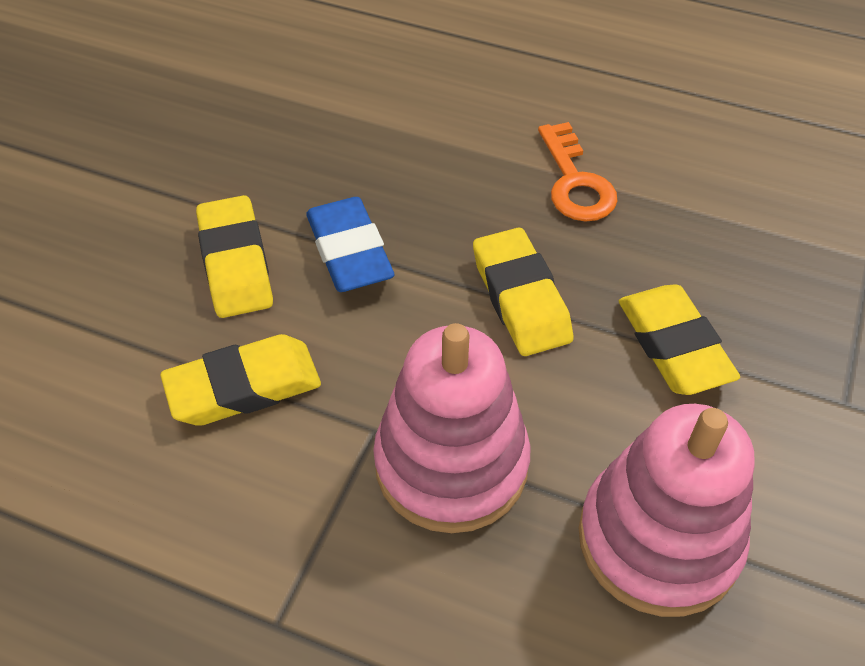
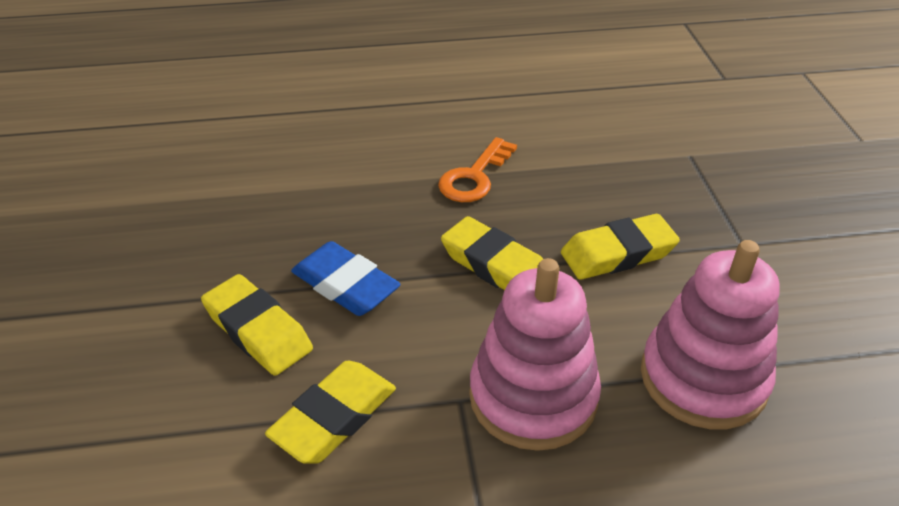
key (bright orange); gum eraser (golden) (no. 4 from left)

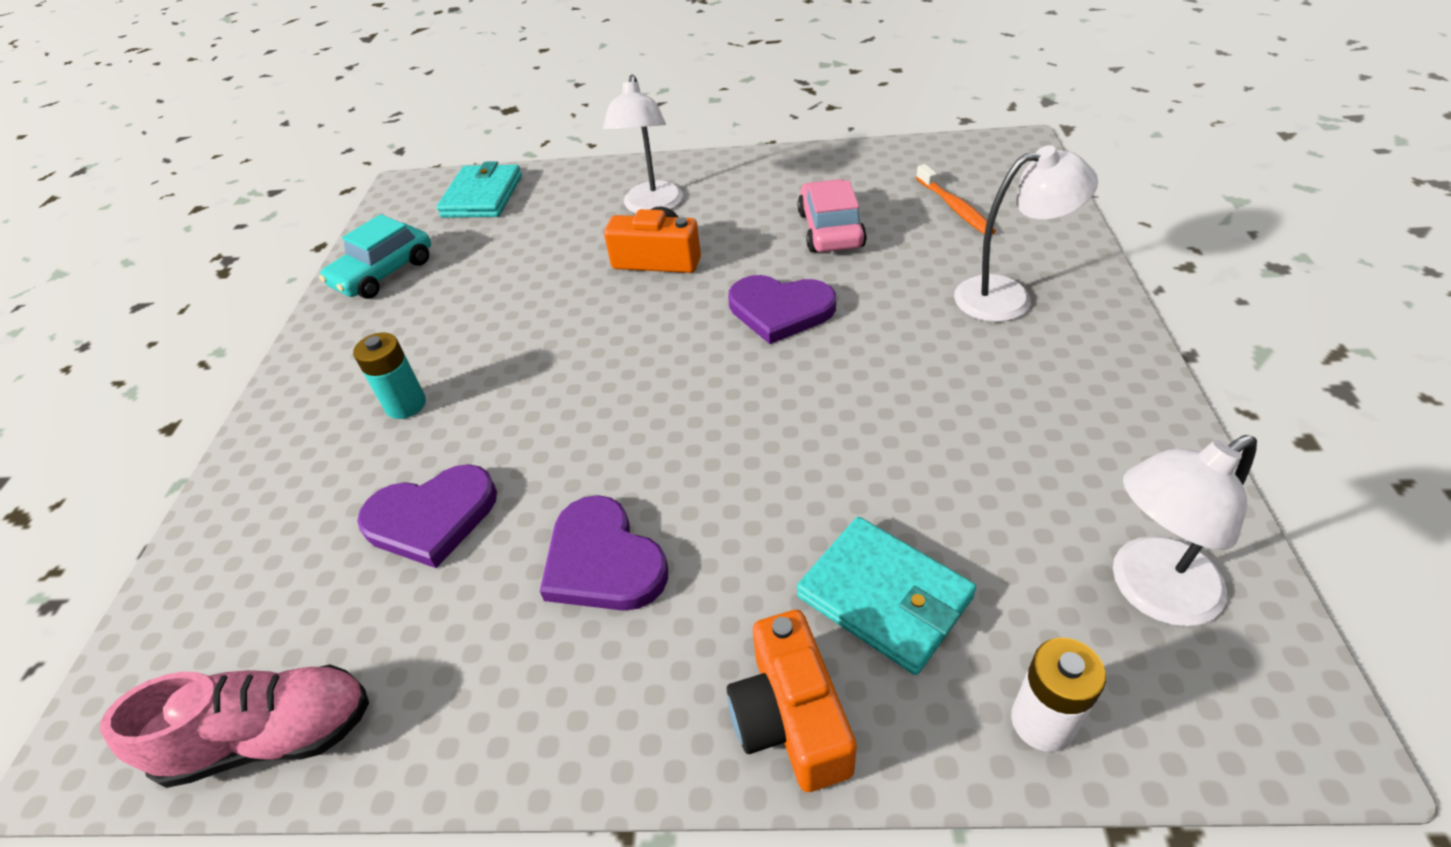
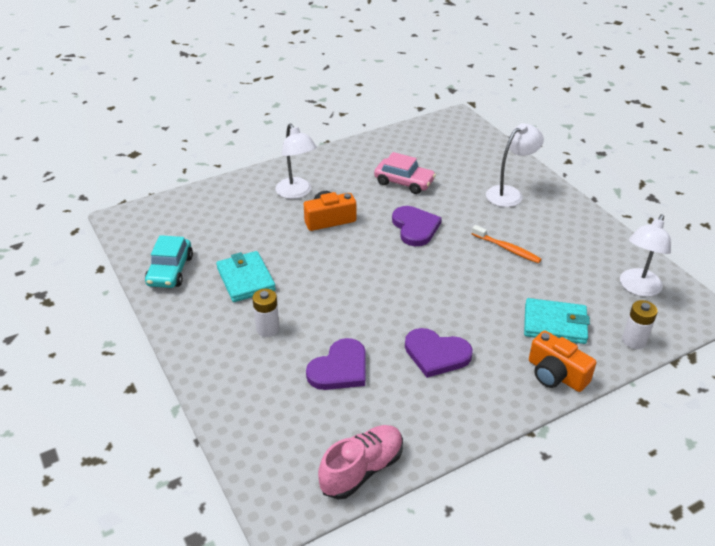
wallet (turquoise) (no. 1 from left); battery (pure white) (no. 1 from left); toy car (rose-pink); heart (royal purple) (no. 2 from left); toothbrush (bright orange)

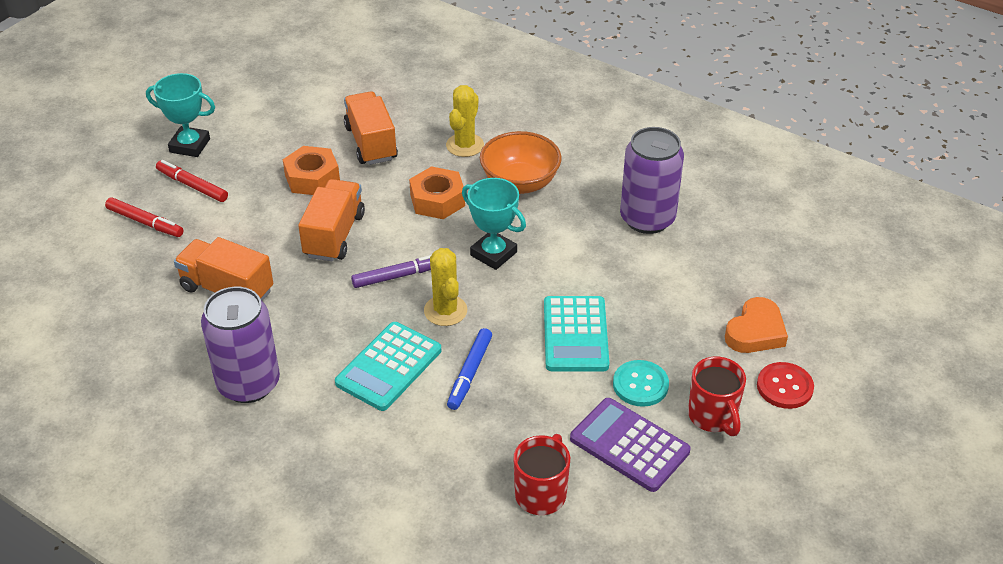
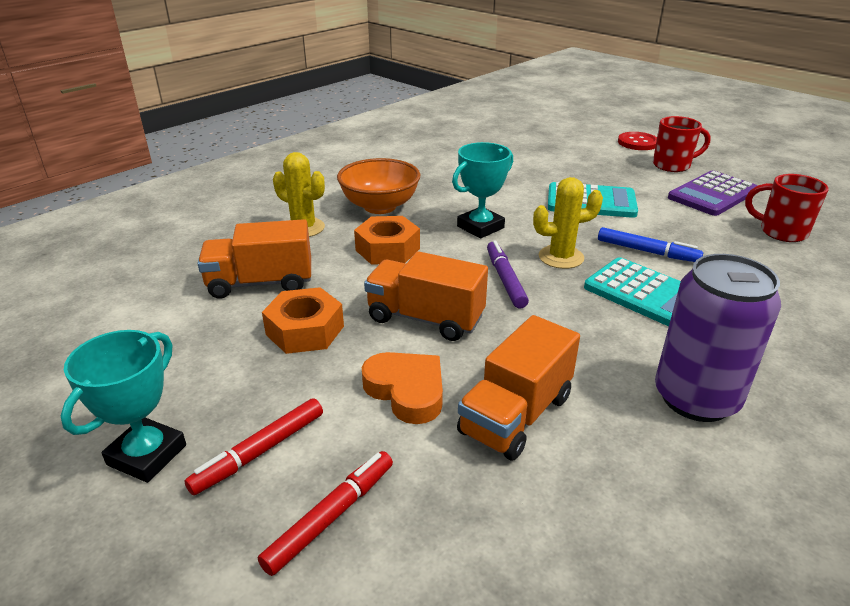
heart (bright orange); shirt button (turquoise); can (royal purple) (no. 2 from left in the first image)

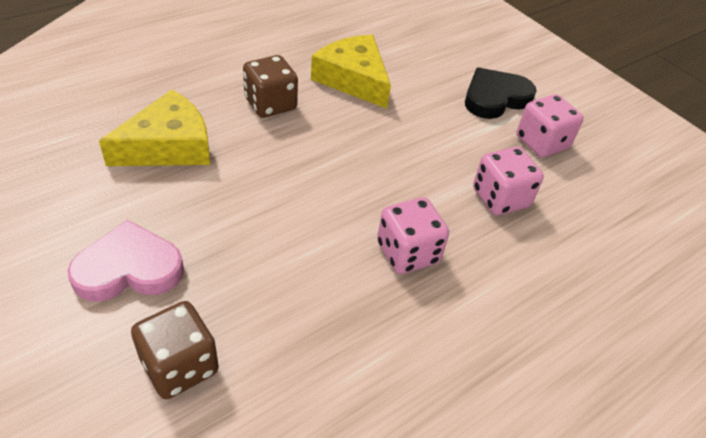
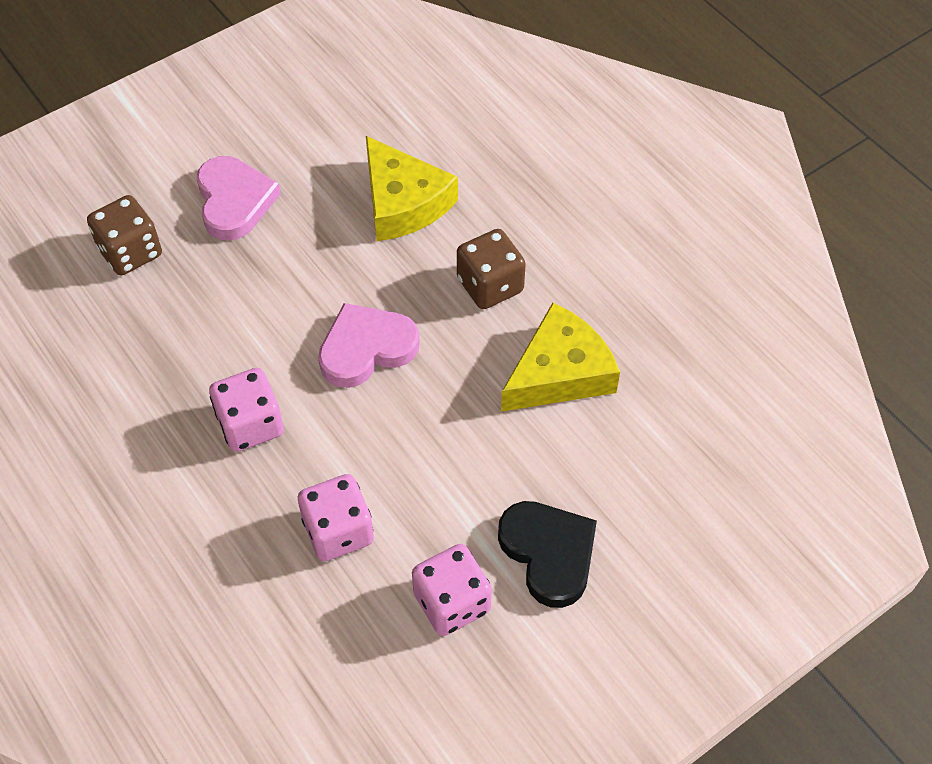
heart (rose-pink) (no. 2 from left)

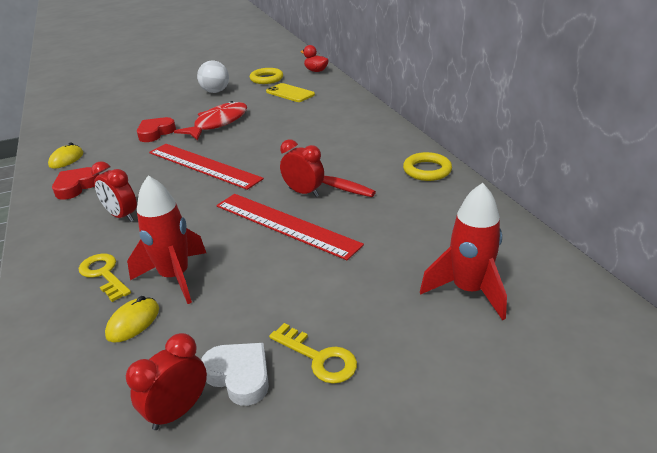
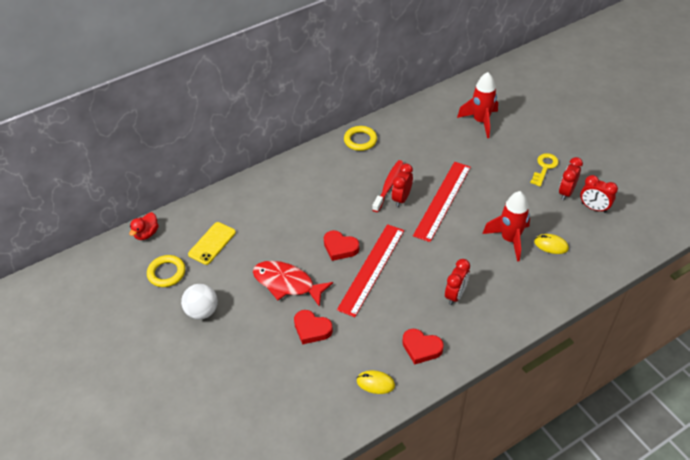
heart (crimson) (no. 2 from left); clock (crimson) (no. 3 from left); key (golden) (no. 1 from left in the first image)

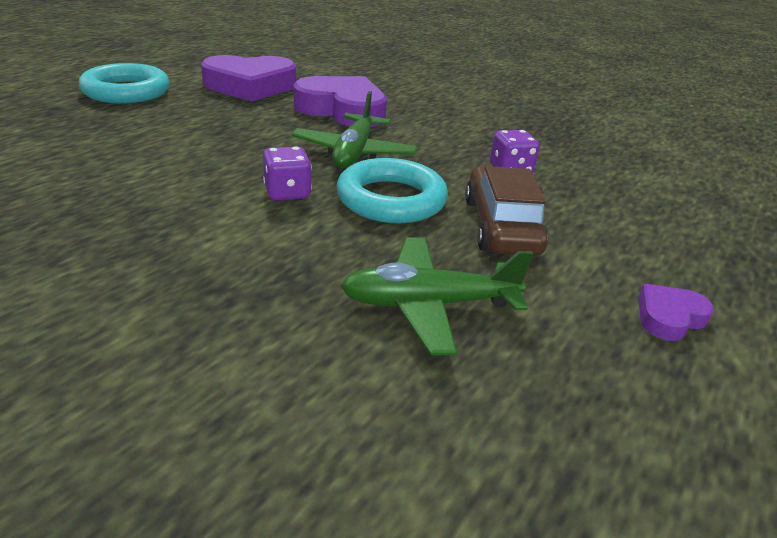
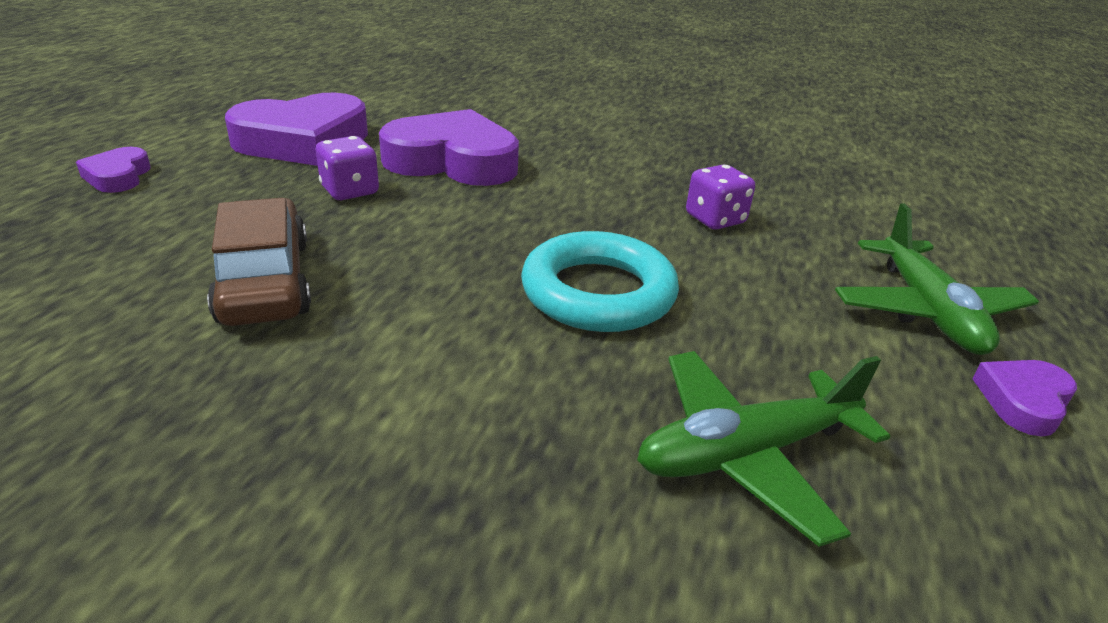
heart (royal purple) (no. 1 from left); toy car (brown); game die (royal purple) (no. 1 from left); aeroplane (green) (no. 2 from left)

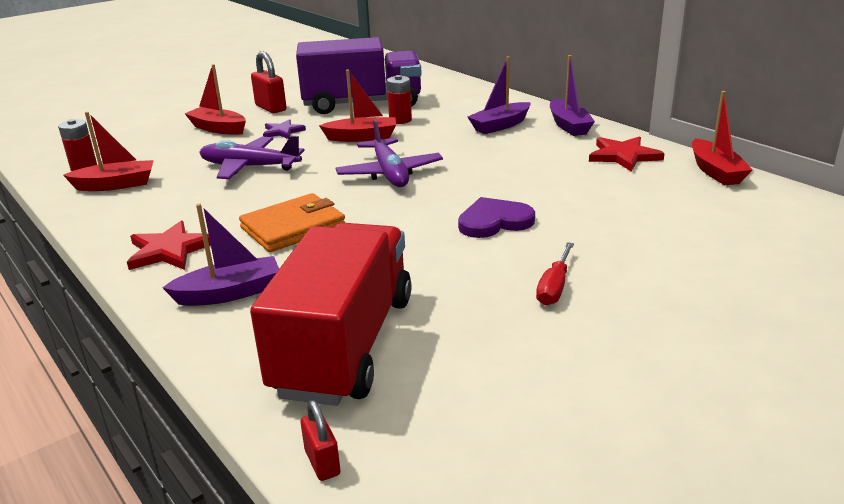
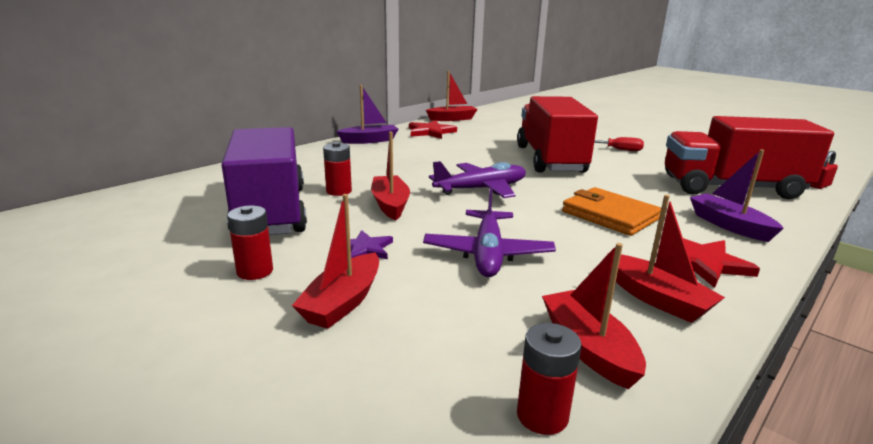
battery (crimson) (no. 1 from left); truck (crimson) (no. 1 from left); boat (crimson) (no. 5 from left); boat (royal purple) (no. 2 from left in the first image)

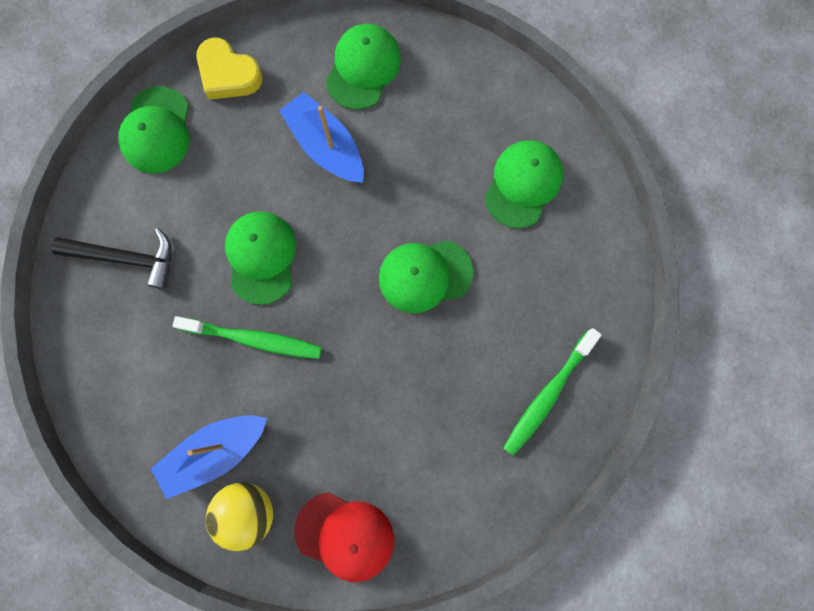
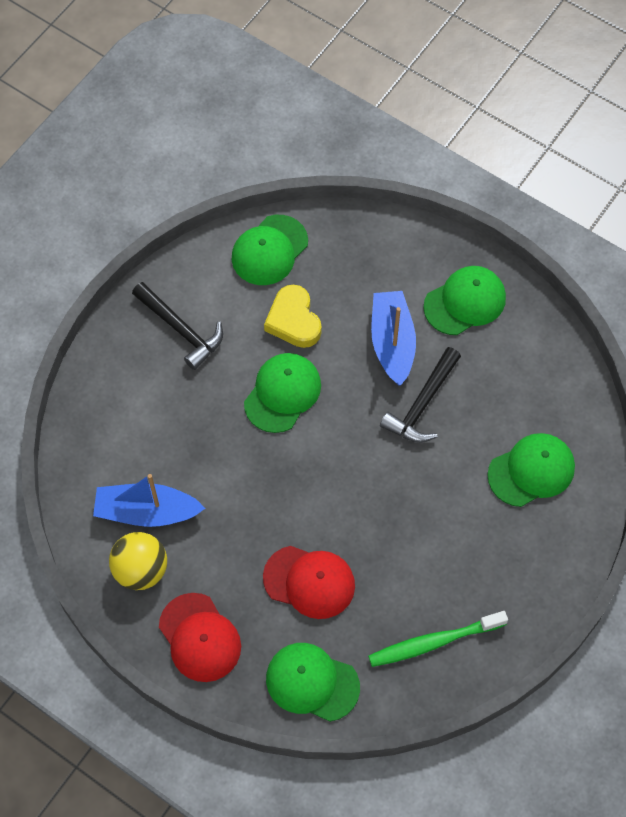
baseball cap (crimson) (no. 2 from left); heart (golden); baseball cap (green) (no. 3 from left); hammer (ebony) (no. 2 from left); toothbrush (green) (no. 1 from left in the first image)

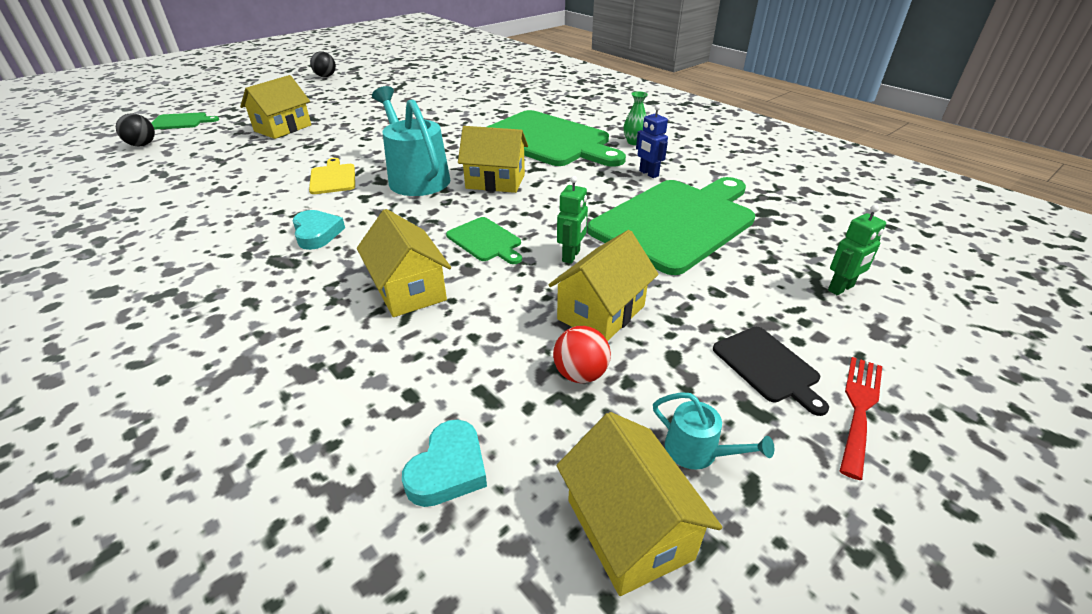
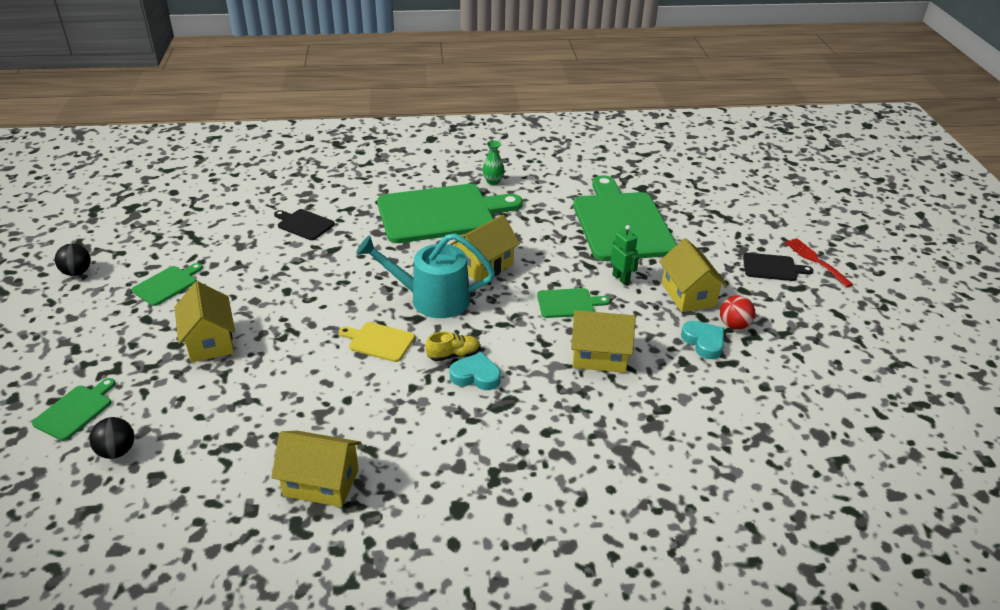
cutting board (green) (no. 2 from left); cottage (golden) (no. 2 from left); cutting board (ebony) (no. 1 from left); lace-up shoe (golden); heart (turquoise) (no. 2 from left); robot (royal blue); watering pot (turquoise) (no. 2 from left in the first image); robot (green) (no. 2 from left in the first image)

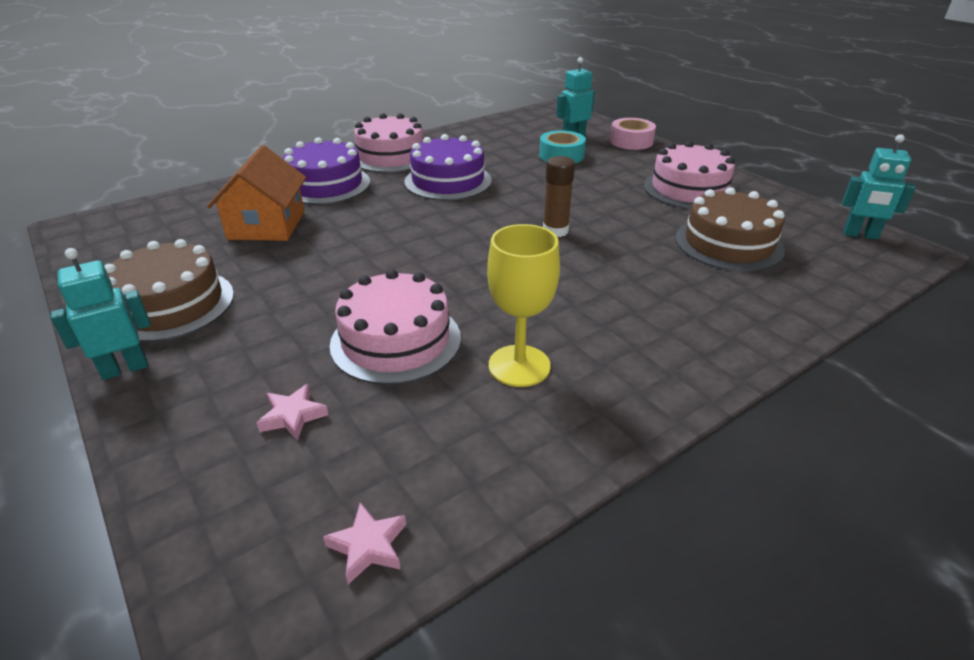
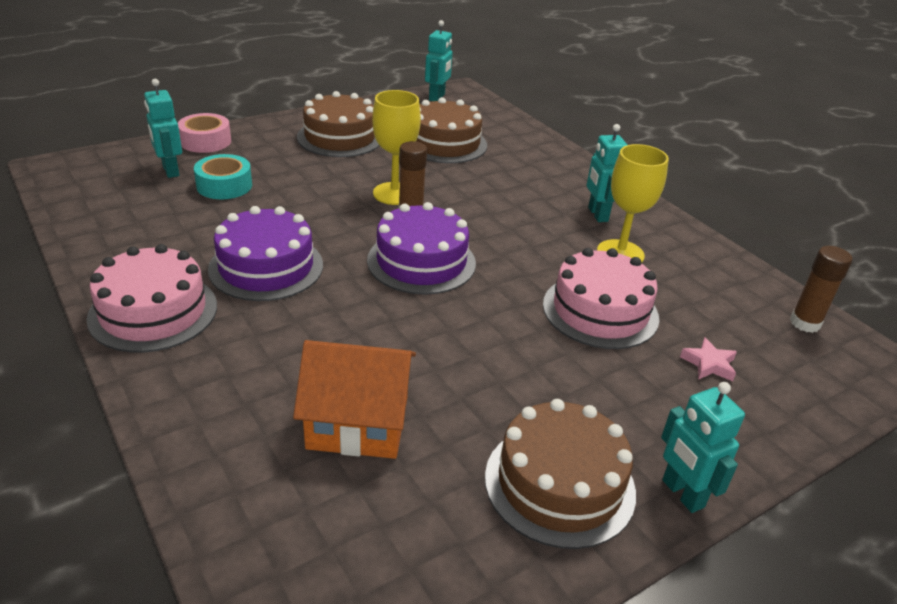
layer cake (brown) (no. 1 from left); layer cake (royal purple) (no. 2 from left); wine glass (golden) (no. 1 from left); robot (turquoise) (no. 3 from left); glue stick (brown) (no. 2 from left)

